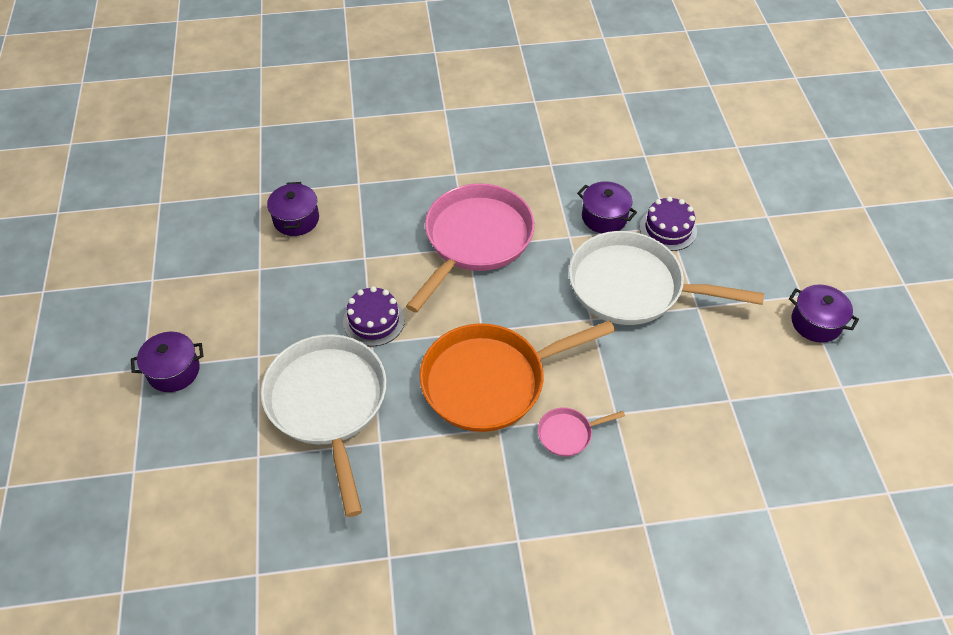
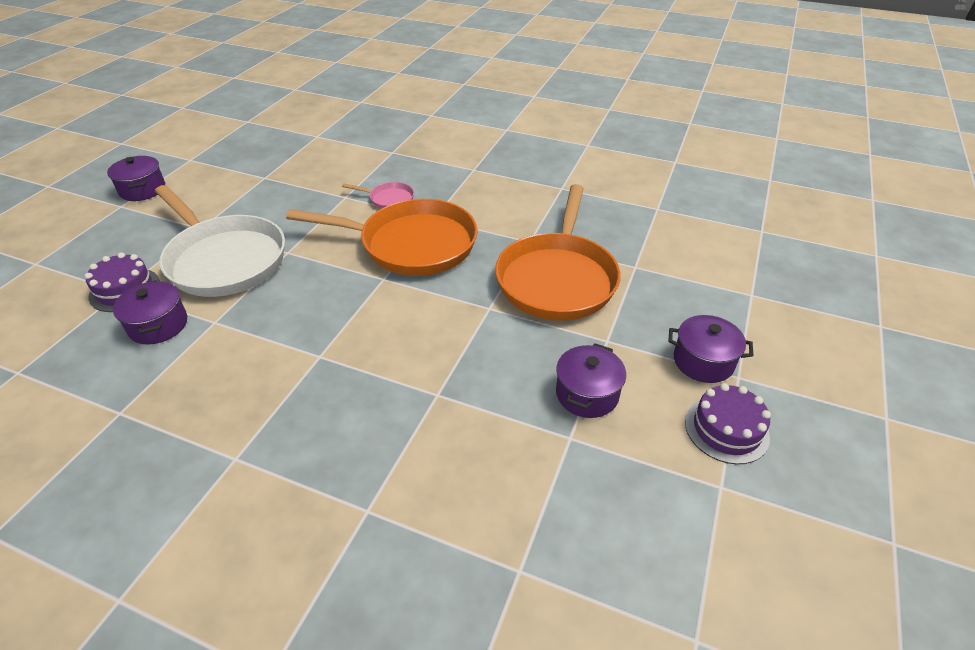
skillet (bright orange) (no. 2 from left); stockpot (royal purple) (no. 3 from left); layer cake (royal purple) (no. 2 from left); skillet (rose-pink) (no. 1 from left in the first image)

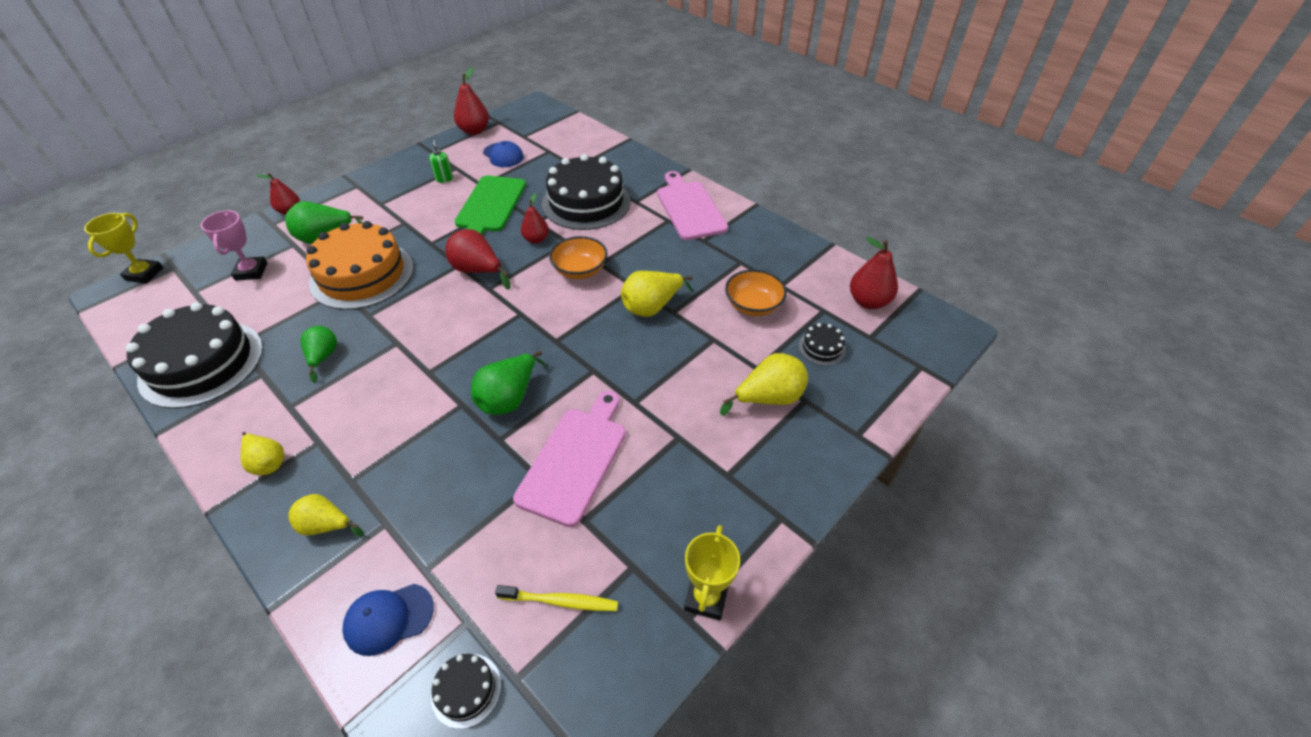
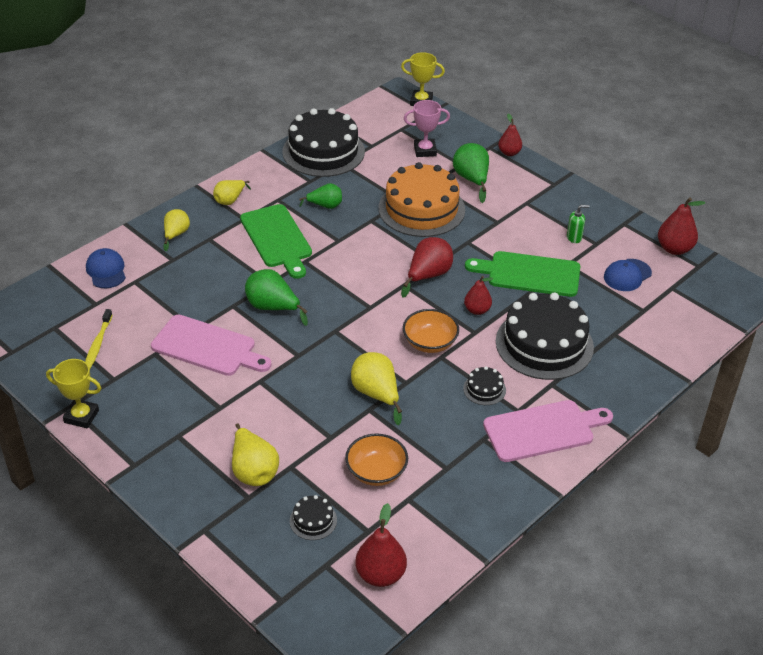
cutting board (green) (no. 1 from left); layer cake (ebony) (no. 3 from left)

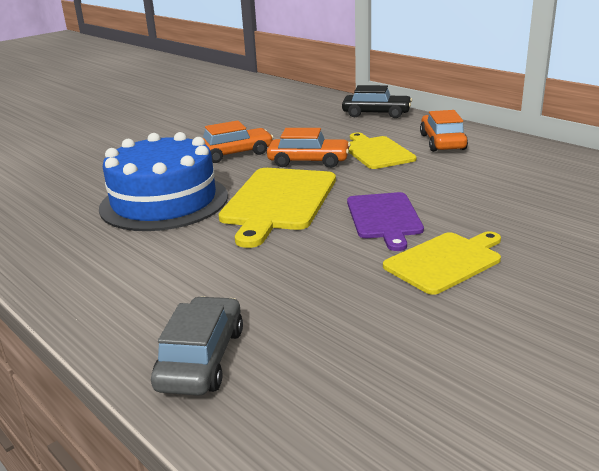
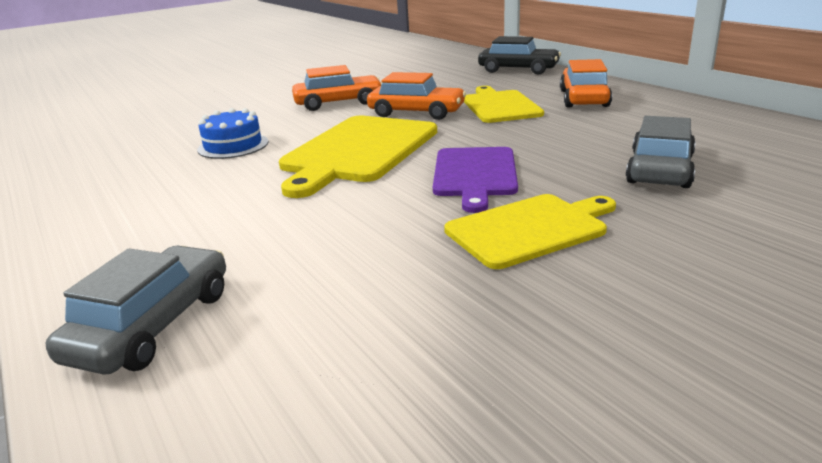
layer cake (royal blue); toy car (grey) (no. 2 from left)

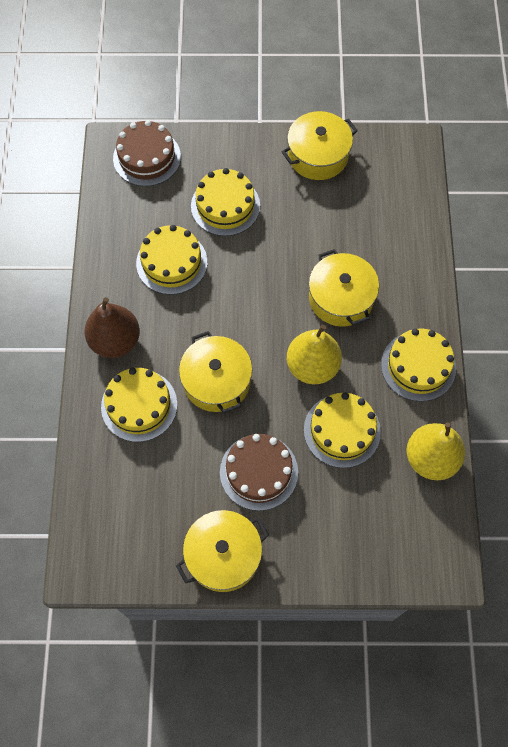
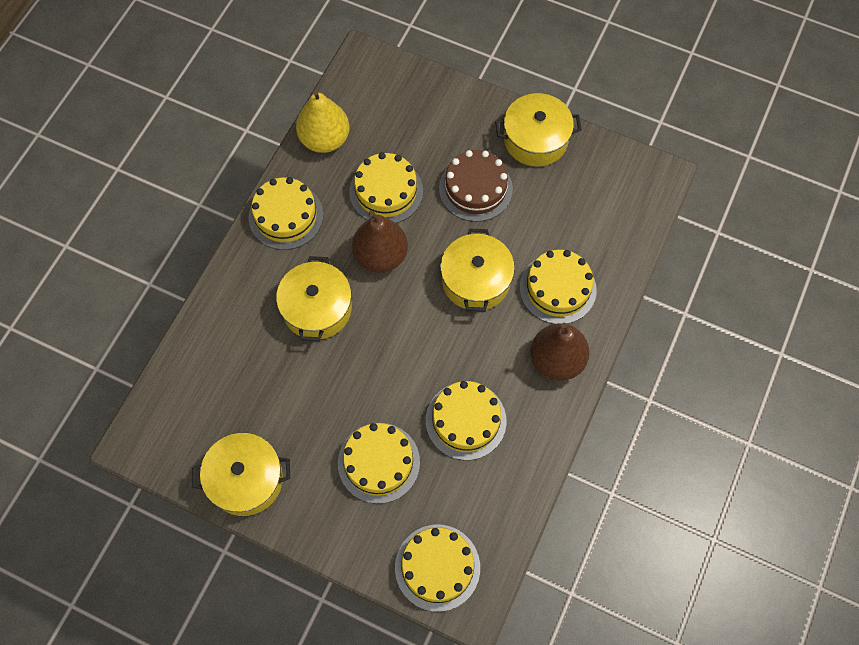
pear fruit (brown) (no. 1 from left); layer cake (golden) (no. 4 from left)

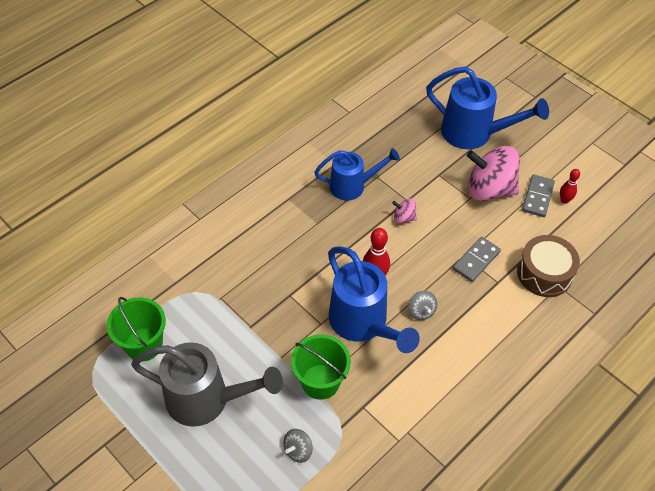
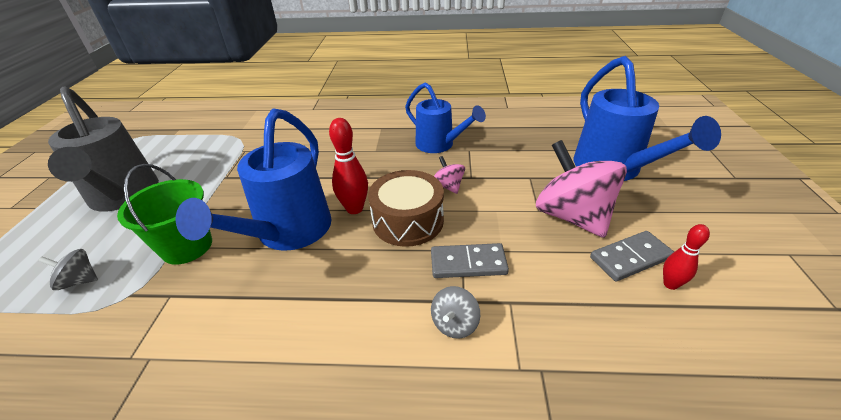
snare drum (brown); spinning top (grey) (no. 2 from left); pail (green) (no. 1 from left in the first image)

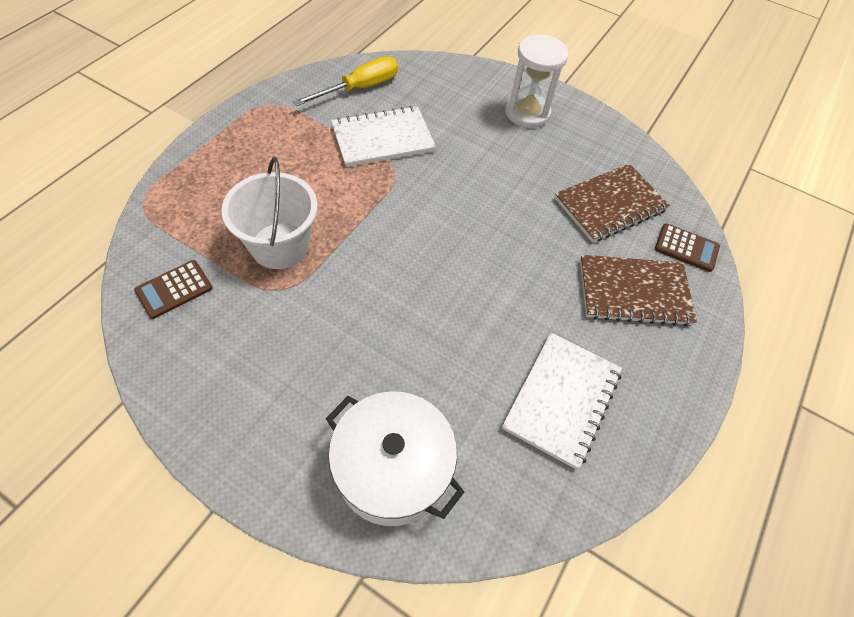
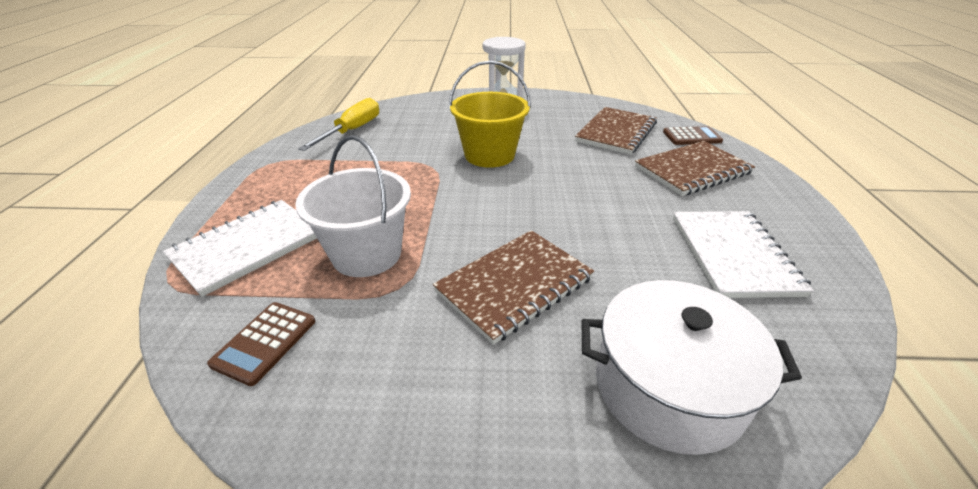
notebook (pure white) (no. 1 from left); notebook (brown) (no. 1 from left); pail (golden)

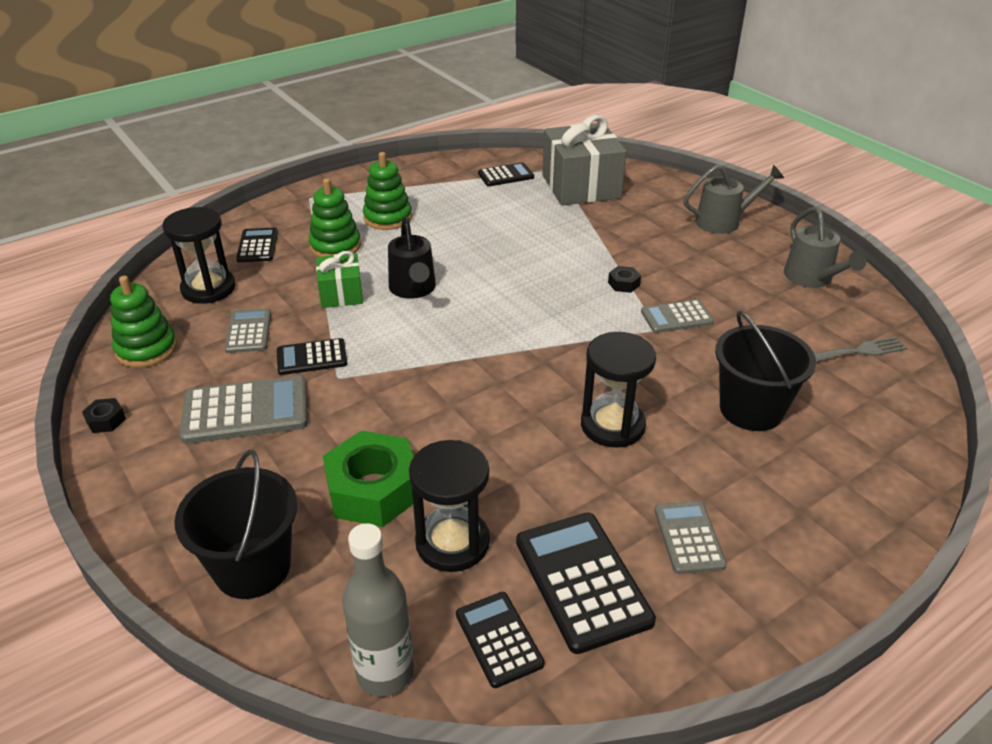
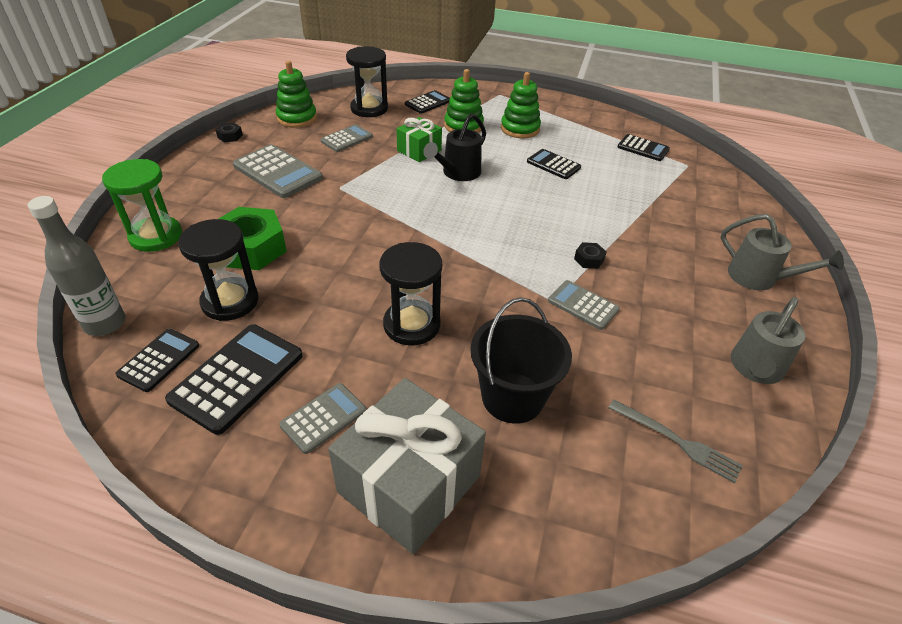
sand timer (green); gift (grey); calculator (ebony) (no. 4 from left)

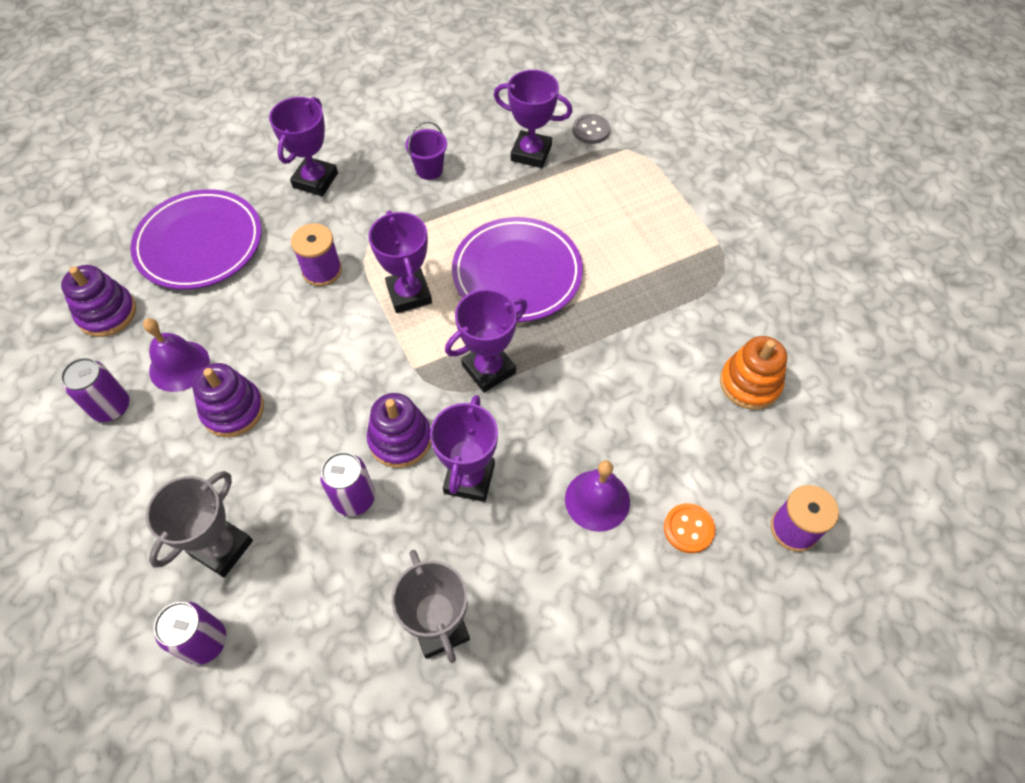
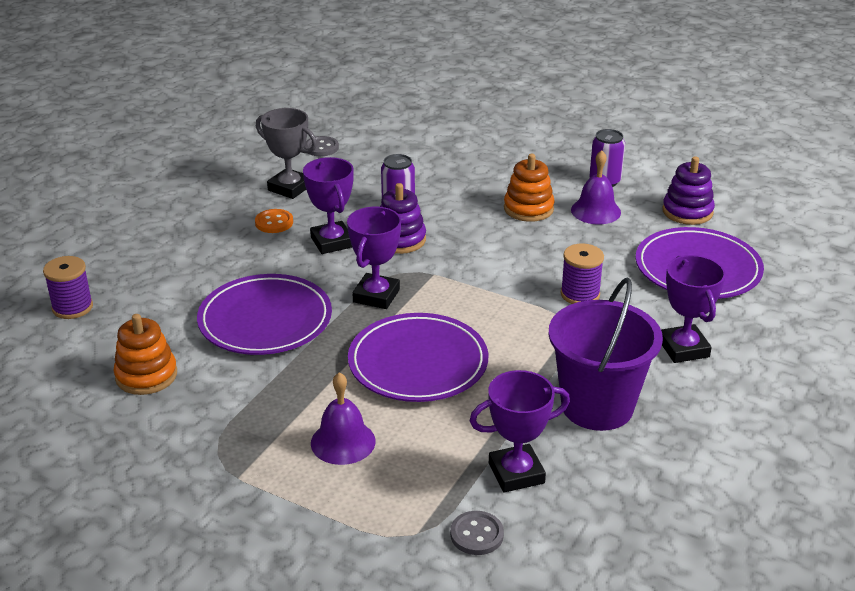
dinner plate (royal purple) (no. 1 from left); shirt button (bright orange); shirt button (grey) (no. 1 from left); hand bell (royal purple) (no. 1 from left); stacking rings (bright orange) (no. 2 from left); pail (royal purple); prize cup (grey) (no. 1 from left in the first image); can (royal purple) (no. 2 from left in the first image); prize cup (royal purple) (no. 2 from left in the first image)

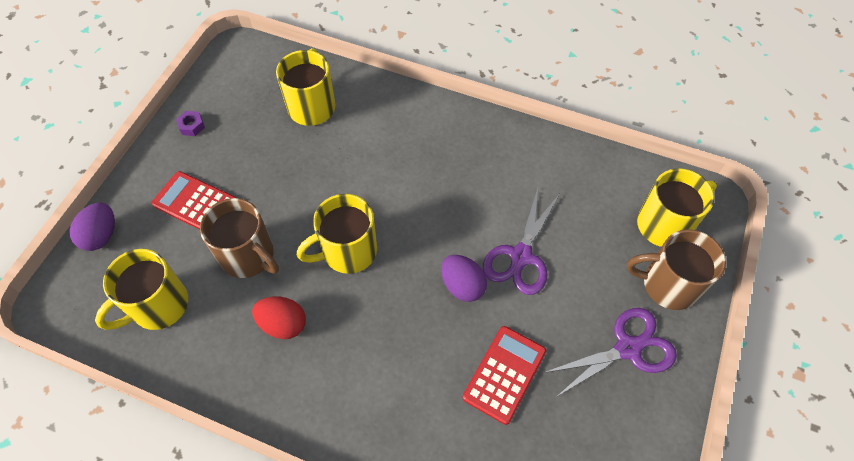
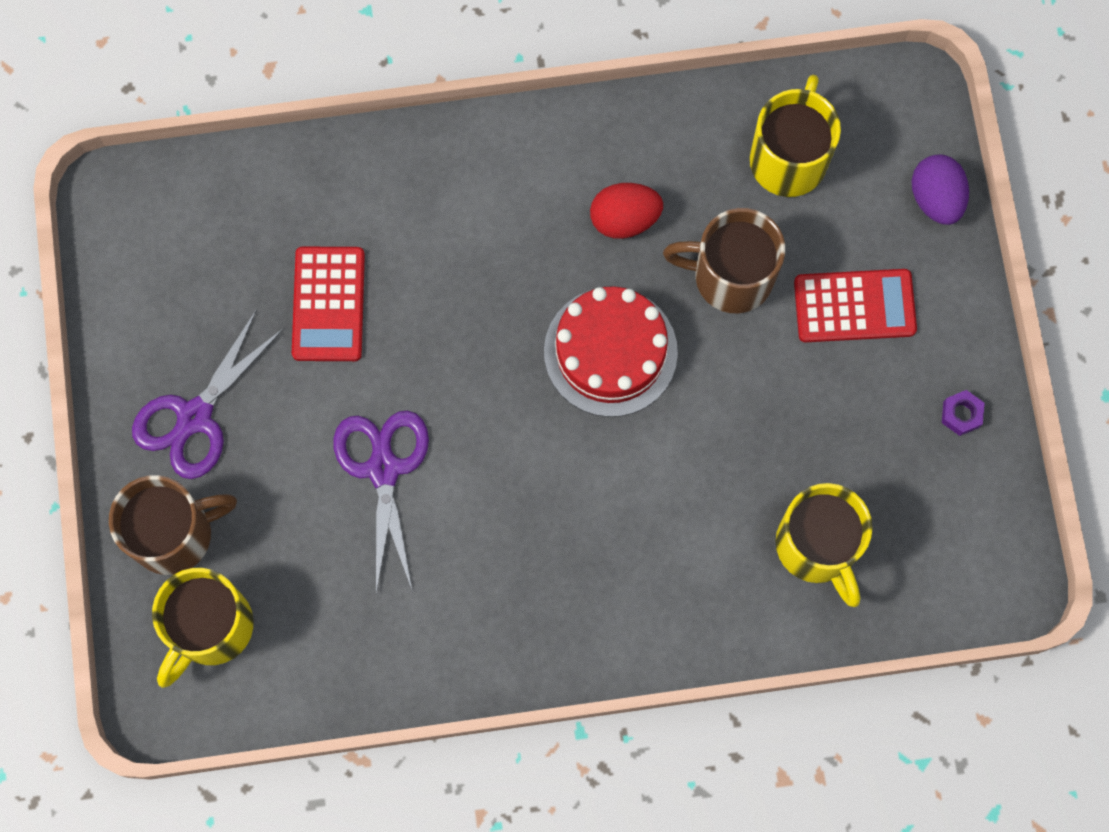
layer cake (crimson); toy egg (royal purple) (no. 2 from left in the first image)

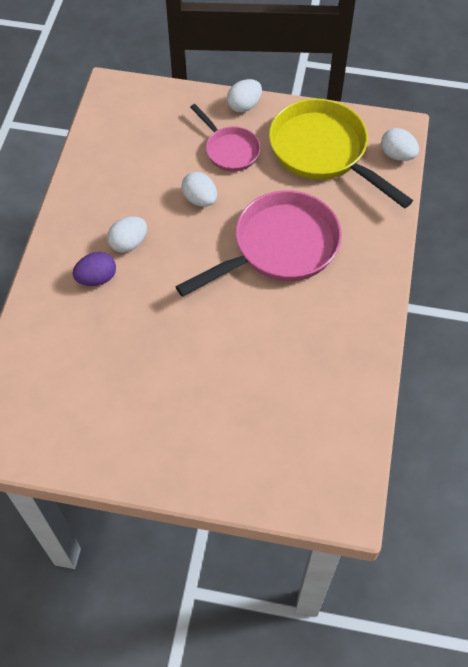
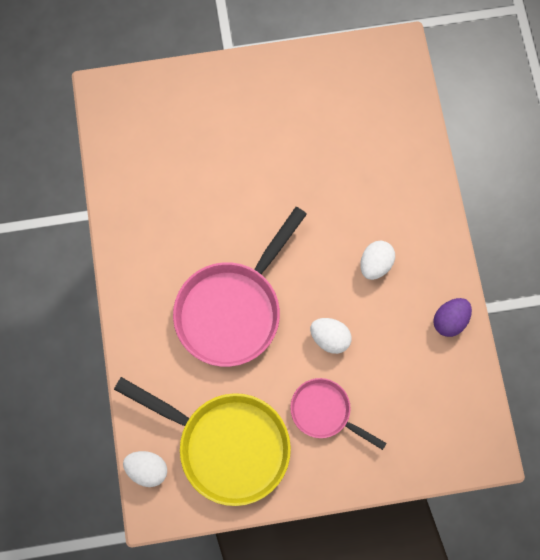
toy egg (royal purple); toy egg (pure white) (no. 3 from left in the first image)

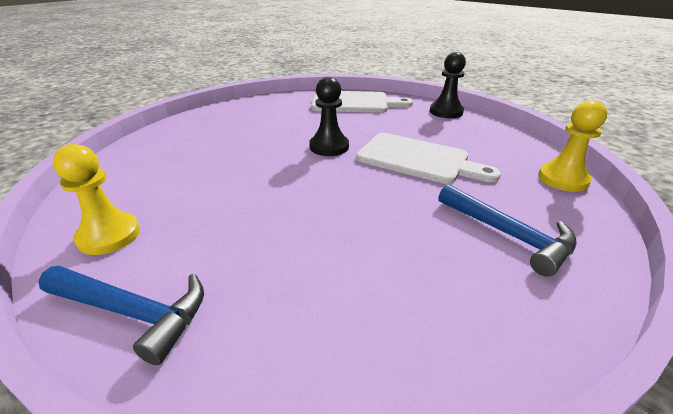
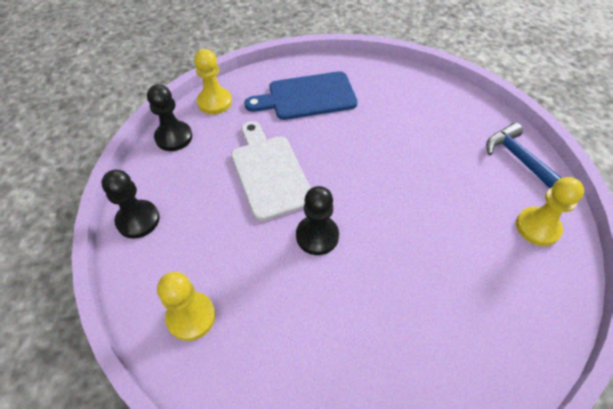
game pawn (ebony) (no. 2 from left); game pawn (golden) (no. 1 from left); cutting board (royal blue)

